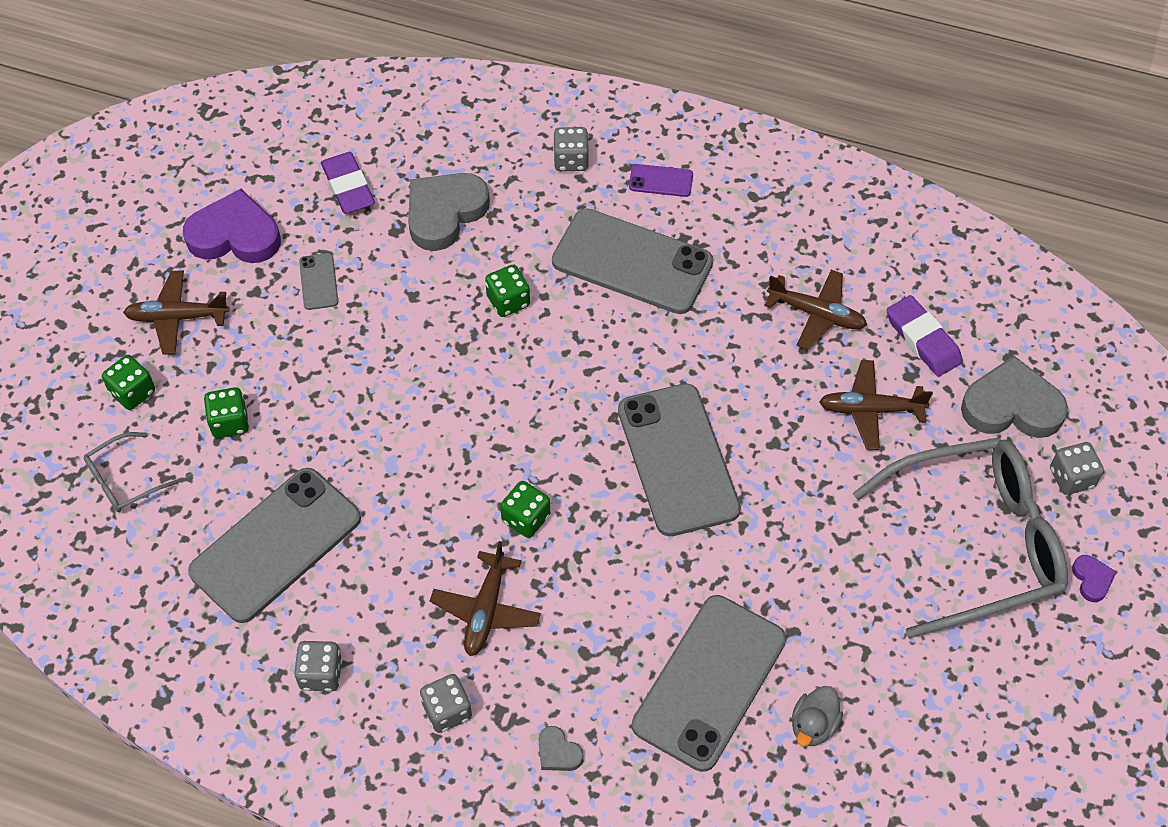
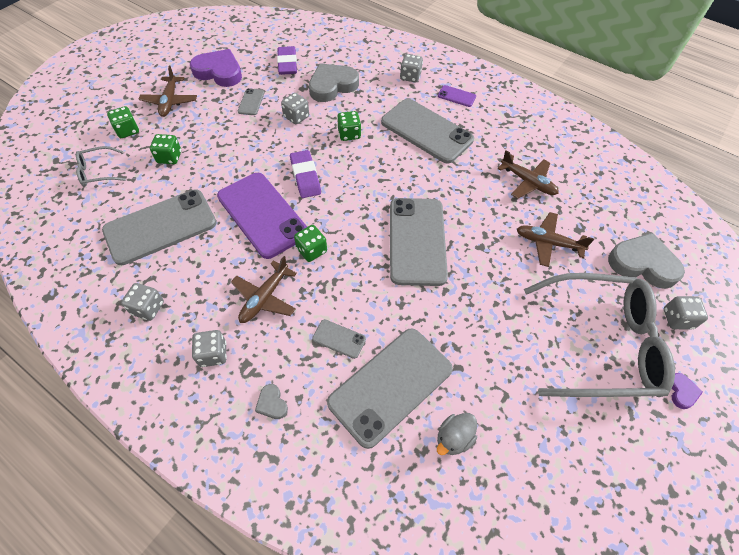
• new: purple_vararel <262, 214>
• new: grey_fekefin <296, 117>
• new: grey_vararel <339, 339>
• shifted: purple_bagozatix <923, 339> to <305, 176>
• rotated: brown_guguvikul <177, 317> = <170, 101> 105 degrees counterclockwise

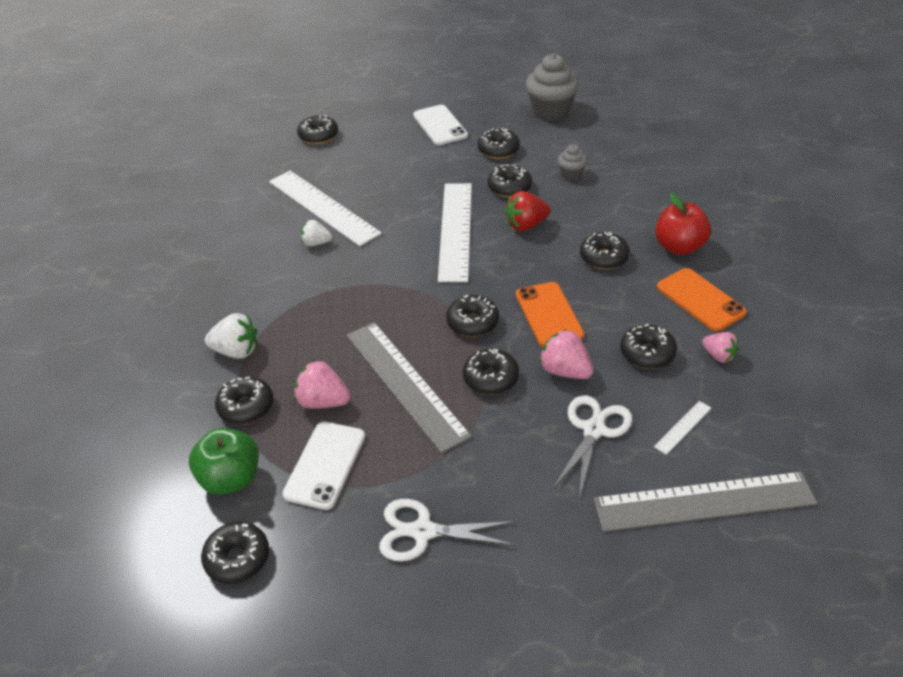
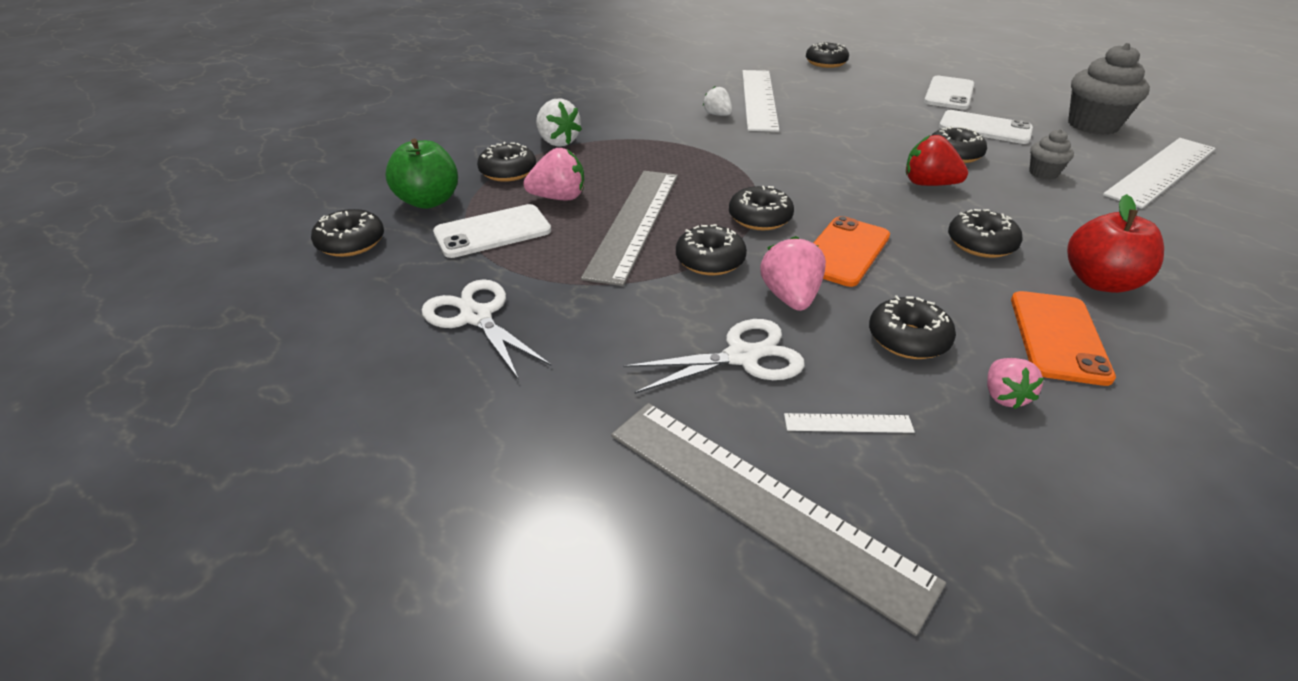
• shifted: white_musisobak <455, 230> to <1161, 171>
• swapped: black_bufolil <498, 150> to white_vararel <985, 128>
• rotated: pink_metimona <323, 401> = <559, 198> 105 degrees clockwise

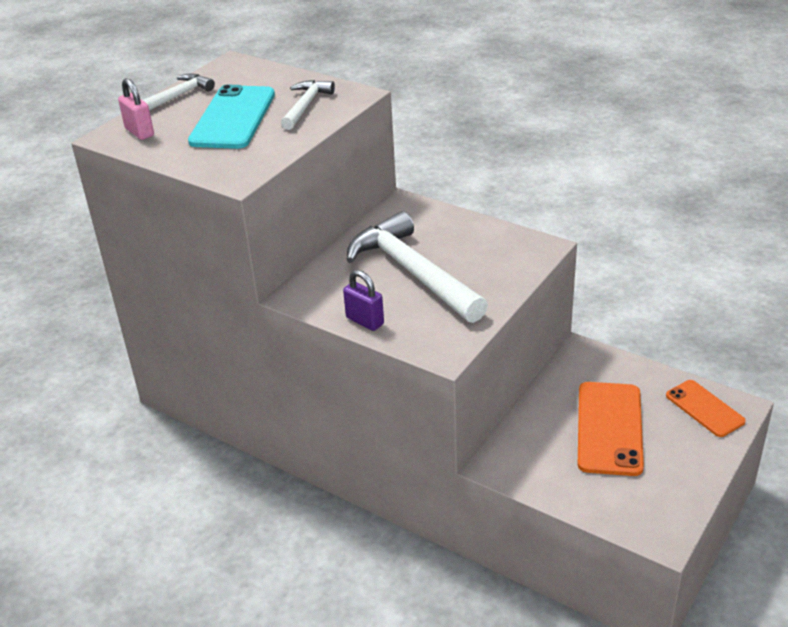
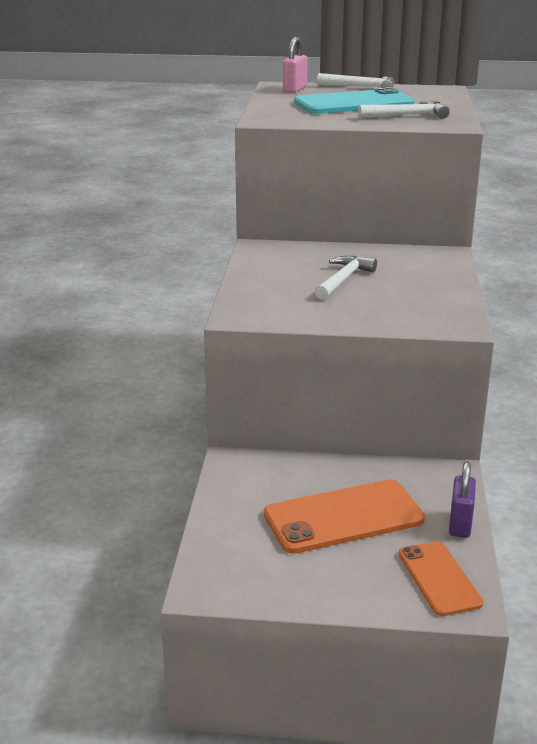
• shifted: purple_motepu <365, 321> to <460, 524>
• rotated: orange_vararel <704, 408> = <439, 578> 45 degrees counterclockwise
• scaled: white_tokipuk <413, 272> = <343, 280> x0.52

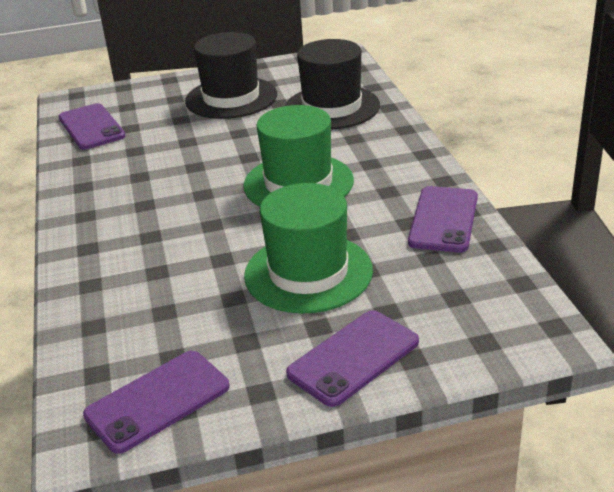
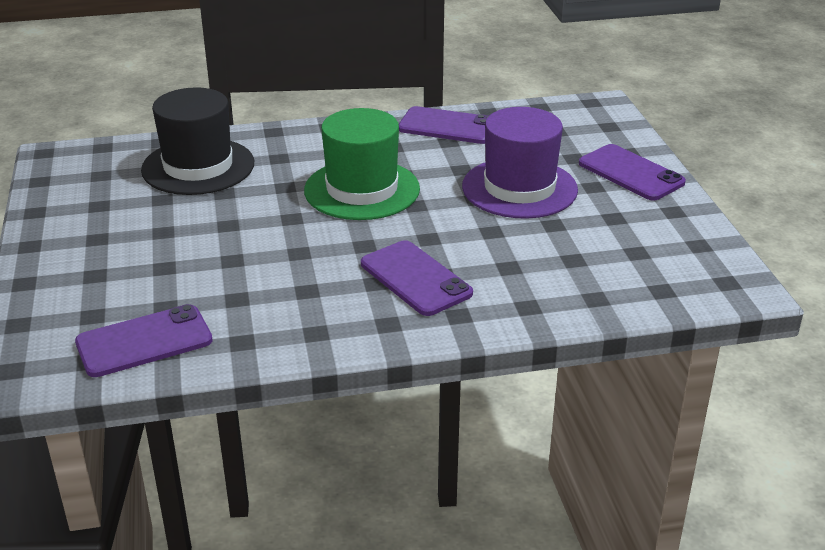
• gone: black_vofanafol <231, 98>
• shifted: purple_vararel <157, 401> to <415, 278>
• repainted: green_vofanafol <308, 273> to purple_vofanafol <519, 188>

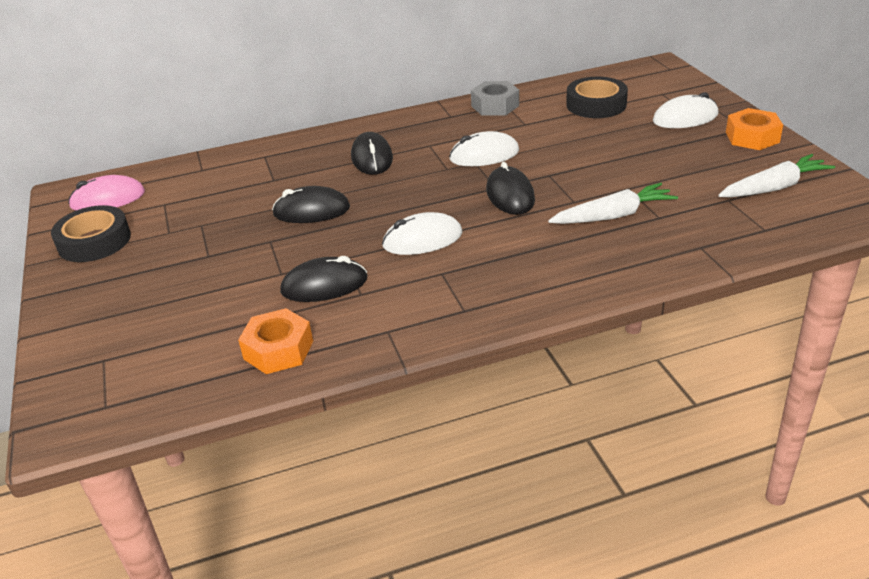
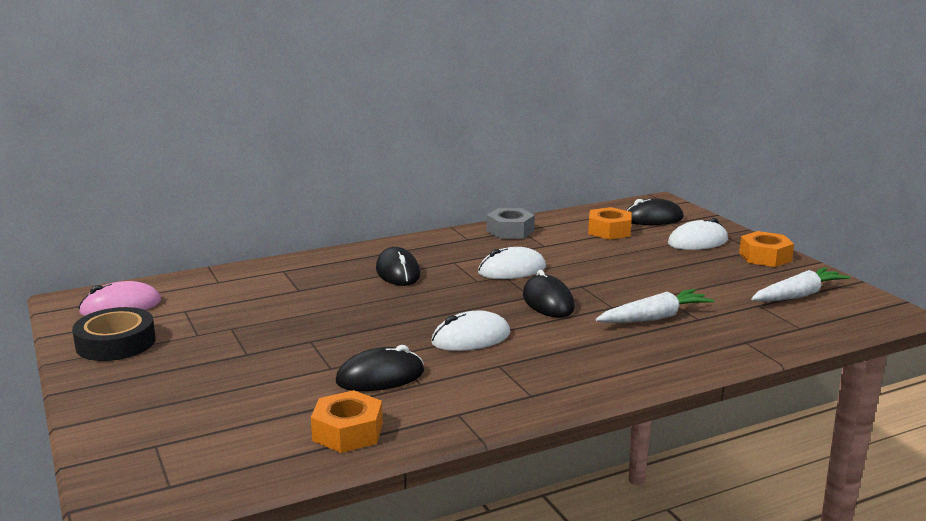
• shifted: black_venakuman <311, 211> to <653, 219>
• swapped: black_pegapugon <596, 105> to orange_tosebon <609, 231>

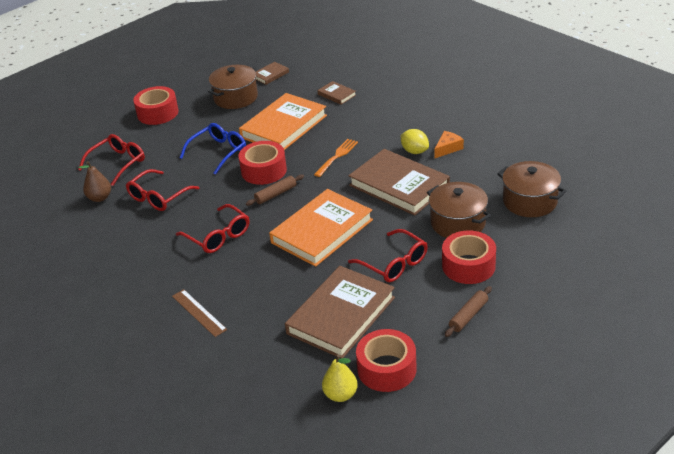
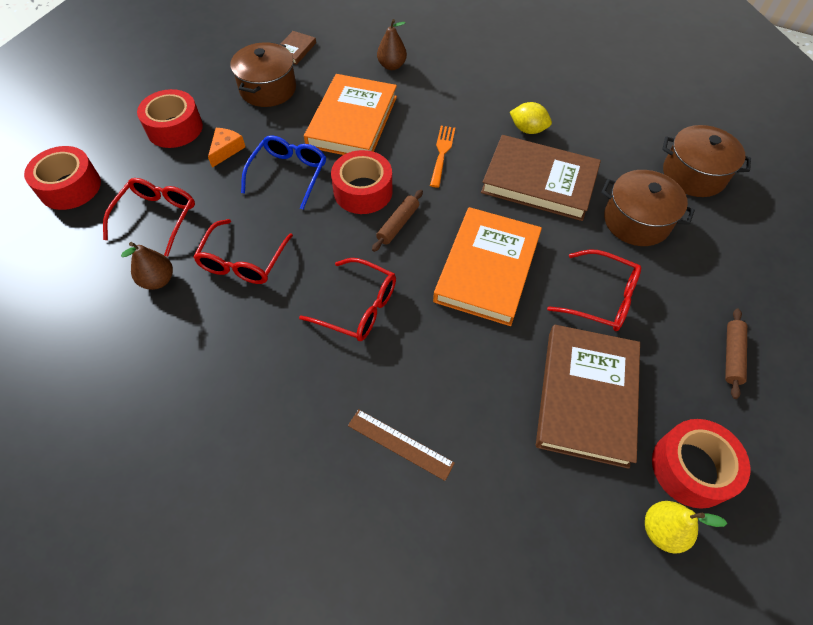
• shifted: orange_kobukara <448, 148> to <226, 150>
• shifted: red_pegapugon <468, 266> to <70, 187>
• swapped: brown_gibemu <336, 95> to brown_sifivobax <392, 66>

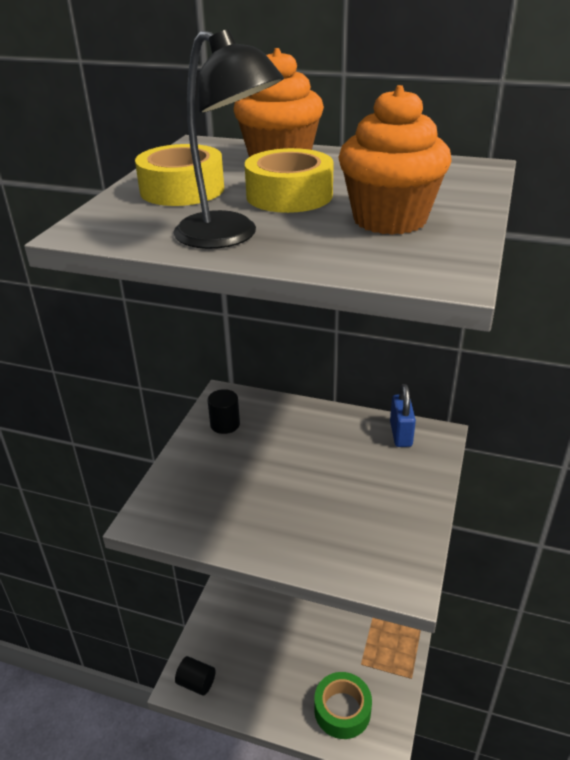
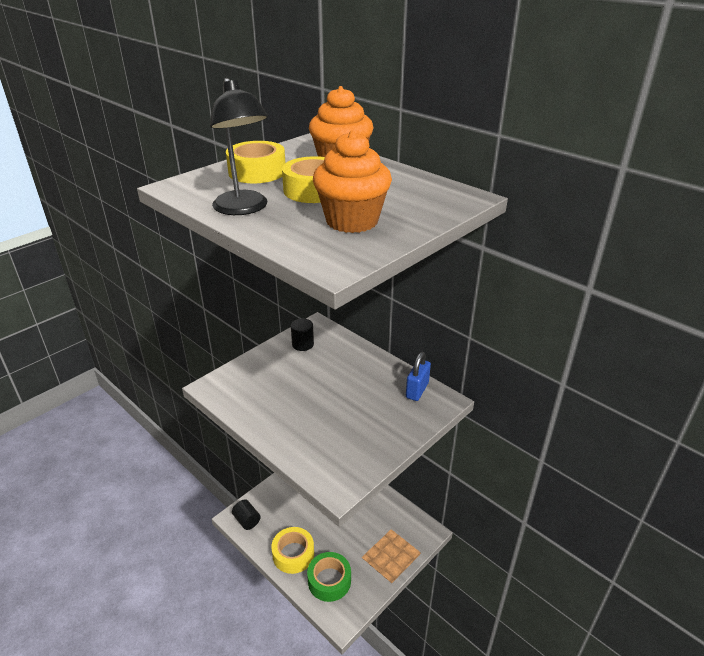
• new: yellow_pegapugon <293, 554>

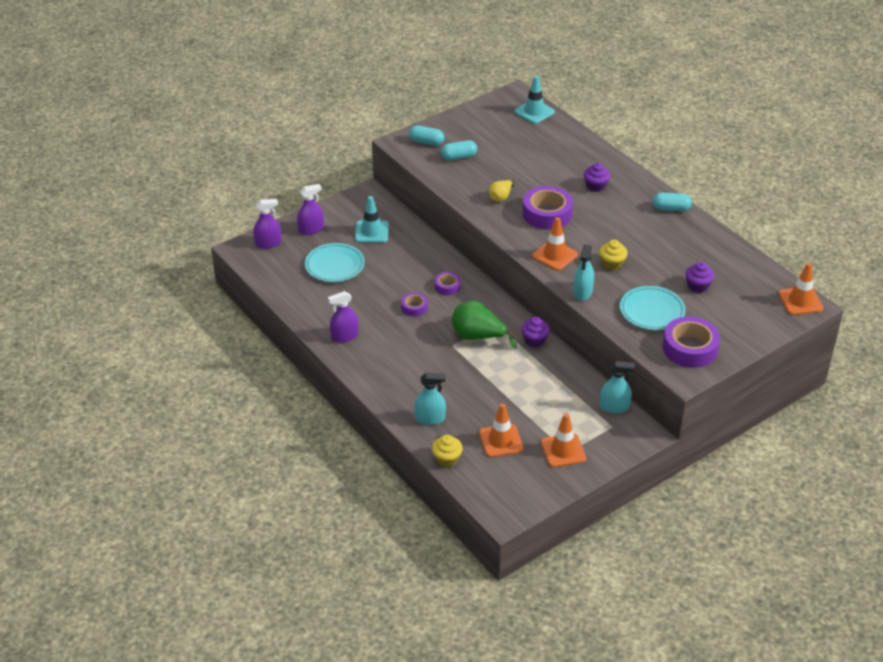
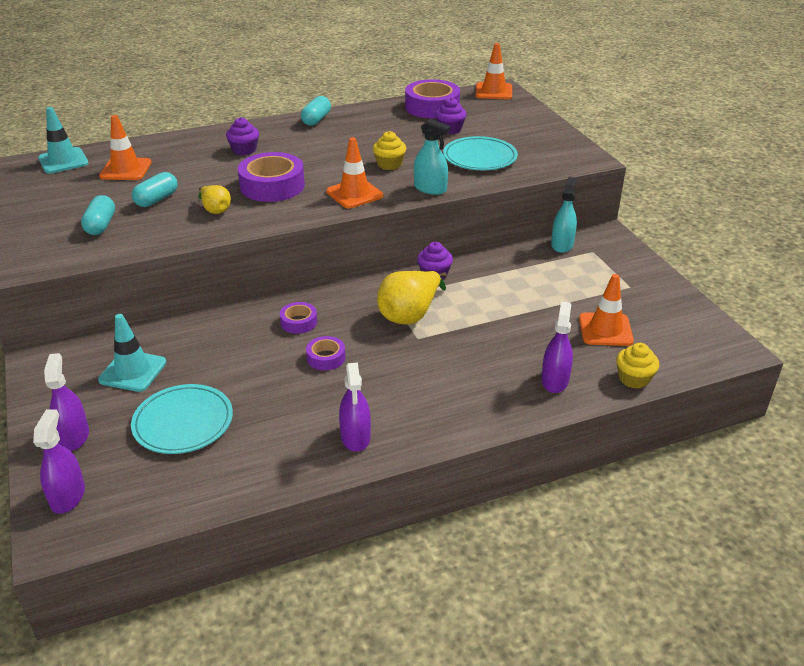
• shifted: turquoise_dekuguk <426, 142> to <156, 199>
• shifted: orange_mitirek <563, 450> to <125, 169>
• shifted: purple_pegapugon <690, 348> to <432, 107>
• repainted: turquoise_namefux <430, 418> to purple_namefux <554, 380>
• repainted: green_sifivobax <478, 337> to yellow_sifivobax <410, 314>

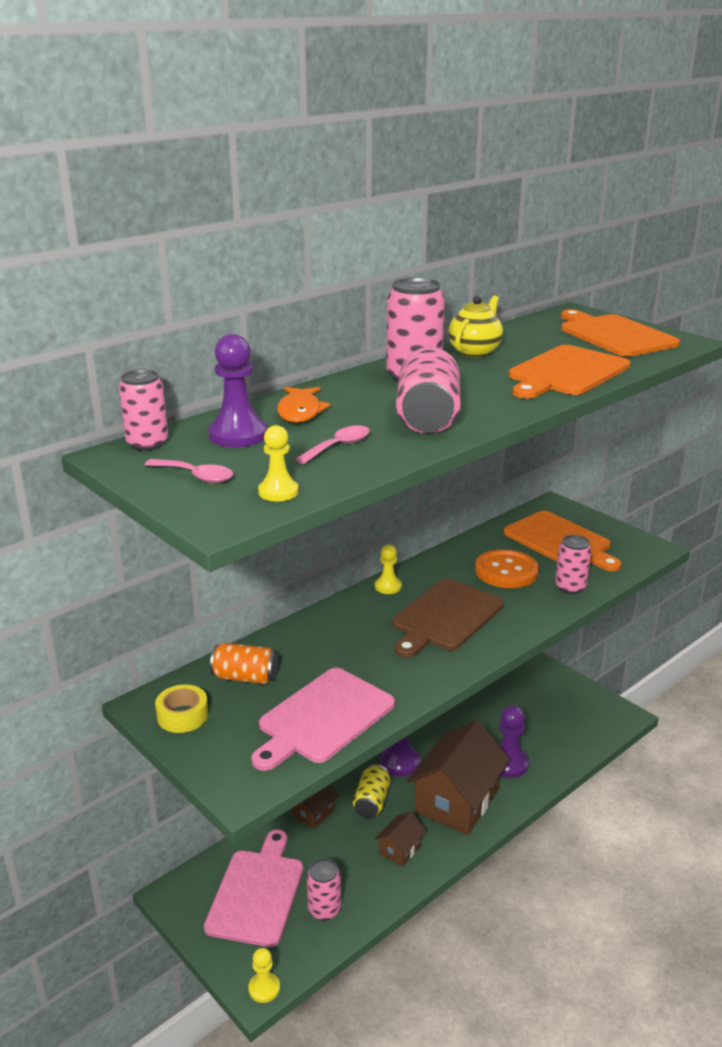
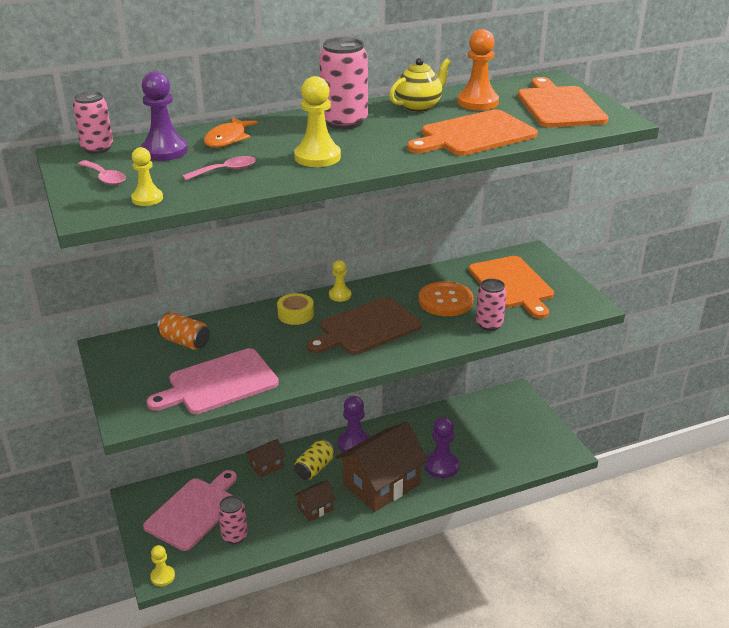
• new: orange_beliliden <477, 102>
• shifted: yellow_pegapugon <182, 715> to <295, 314>
• swapped: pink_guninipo <427, 417> to yellow_beliliden <317, 157>

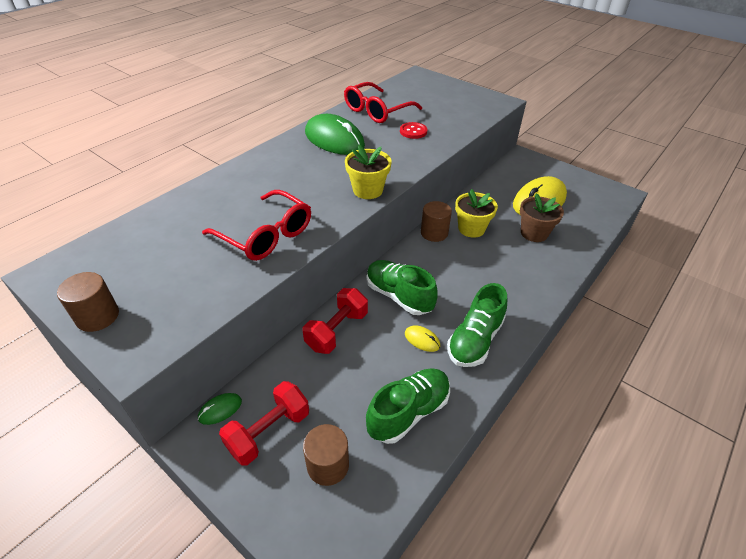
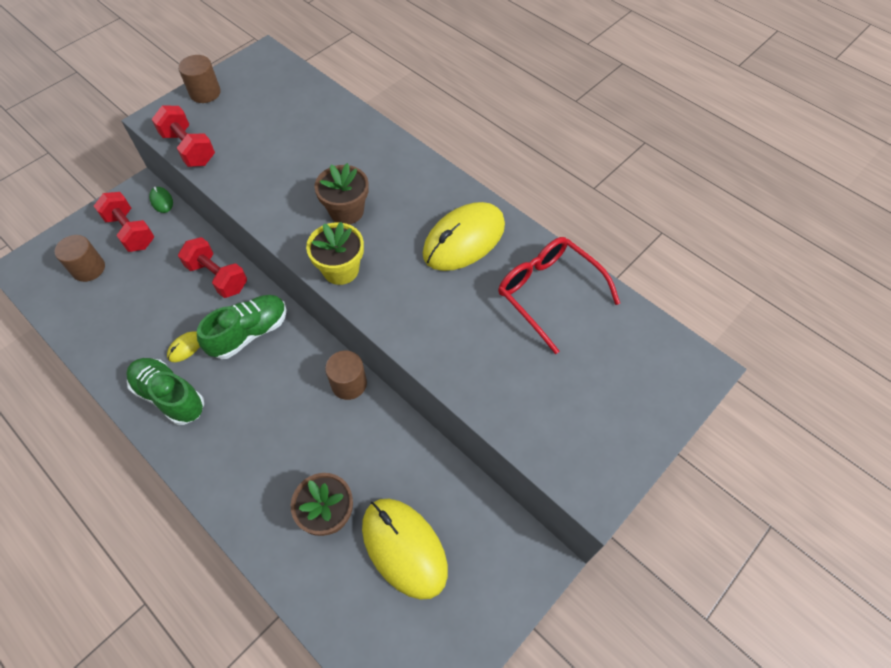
• gone: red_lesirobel <266, 235>
• gone: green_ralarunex <408, 412>
• gone: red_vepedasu <413, 131>
• gone: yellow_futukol <471, 229>
• new: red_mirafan <189, 148>
• new: brown_futukol <346, 211>
• repainted: green_venakuman <334, 139> to yellow_venakuman <464, 239>

